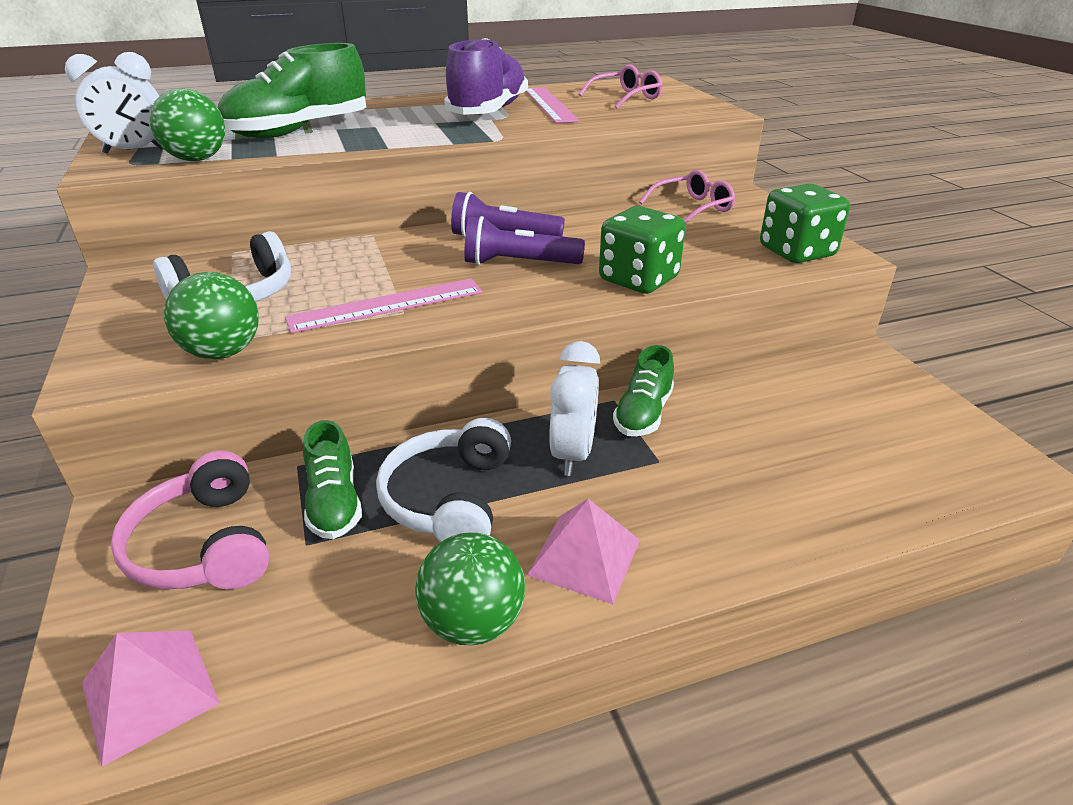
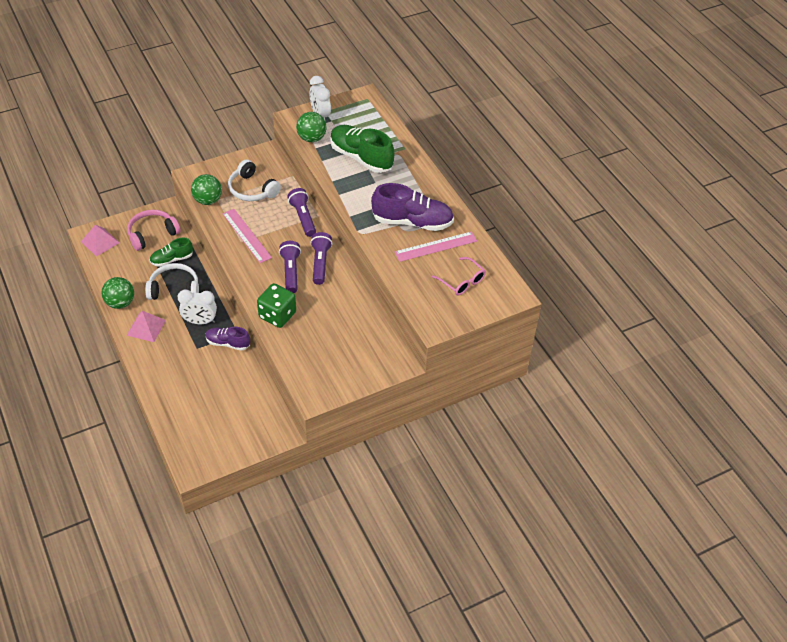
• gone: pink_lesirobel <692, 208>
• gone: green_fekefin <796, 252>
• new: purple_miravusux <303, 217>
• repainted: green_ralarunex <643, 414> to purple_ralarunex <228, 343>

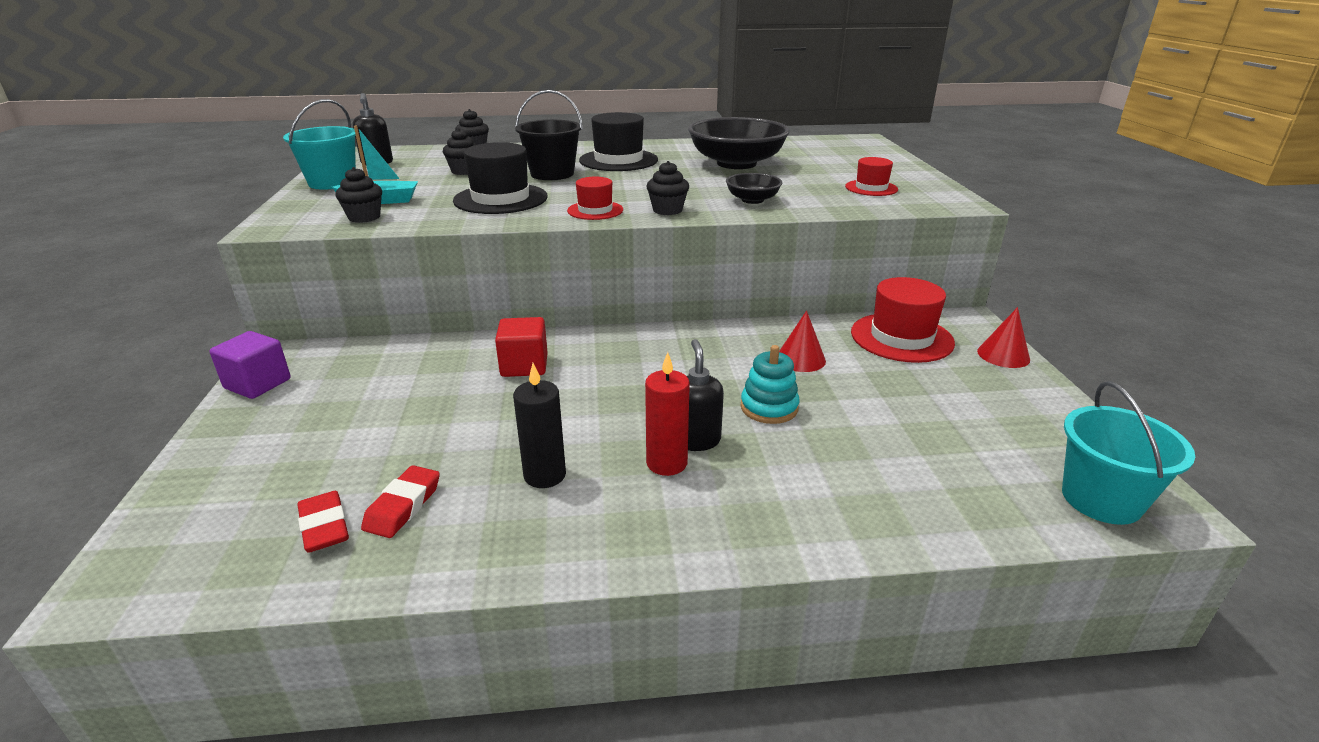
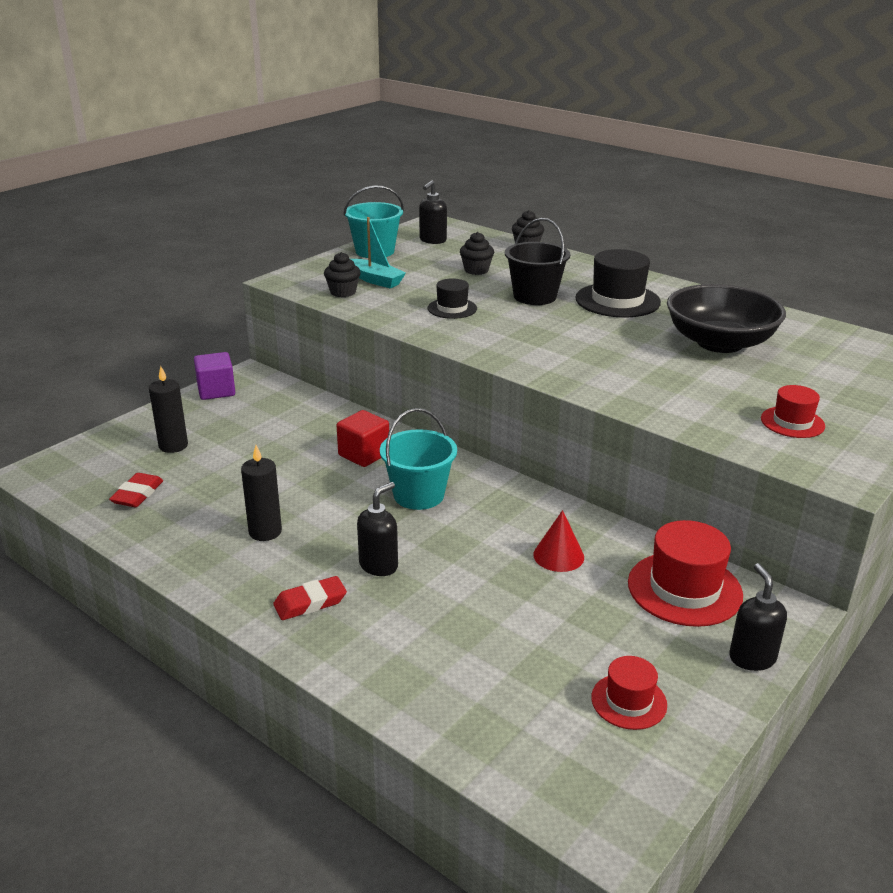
• gone: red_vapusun <666, 463>
• gone: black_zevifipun <667, 210>
• gone: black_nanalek <752, 200>
• gone: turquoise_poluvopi <769, 407>
• new: black_vapusun <173, 446>
• shifted: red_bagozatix <403, 506> to <310, 603>
• shifted: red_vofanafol <595, 210> to <628, 701>
• shifted: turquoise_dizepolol <1101, 499> to <418, 495>
• swapped: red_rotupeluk <1003, 355> to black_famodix <752, 658>
• scaled: black_vofanafol <500, 199> = <452, 308> x0.58

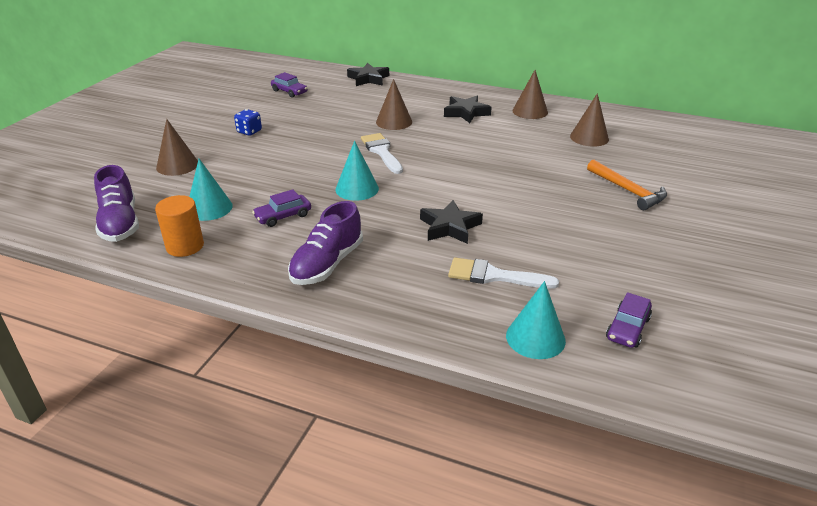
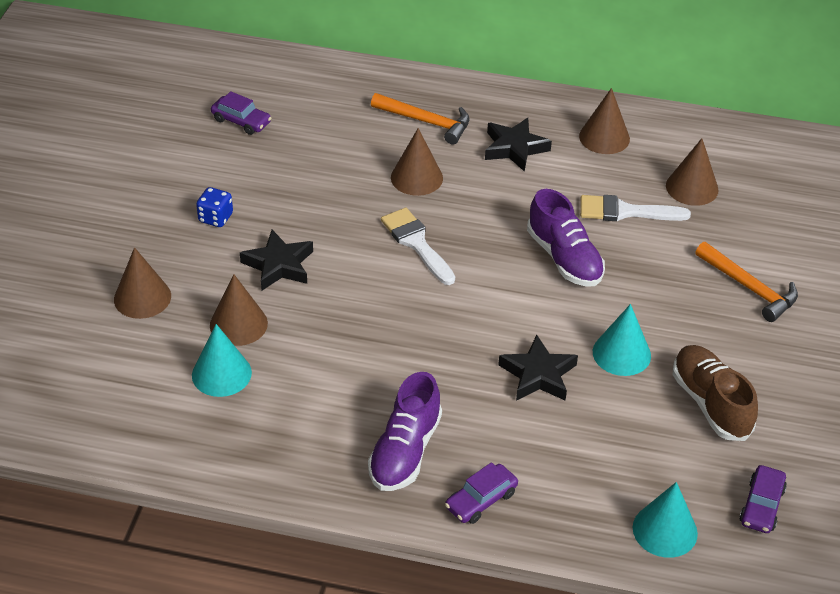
• gone: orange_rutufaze <185, 246>
• new: brown_rotupeluk <238, 324>
• new: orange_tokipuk <426, 122>
• new: brown_ralarunex <710, 403>
• shifted: purple_ralarunex <120, 223> to <564, 258>
• shifted: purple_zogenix <283, 216> to <481, 500>
• shifted: turquoise_rotupeluk <357, 189> to <621, 353>
• shifted: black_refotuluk <368, 79> to <278, 265>
• shifted: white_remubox <494, 276> to <625, 211>

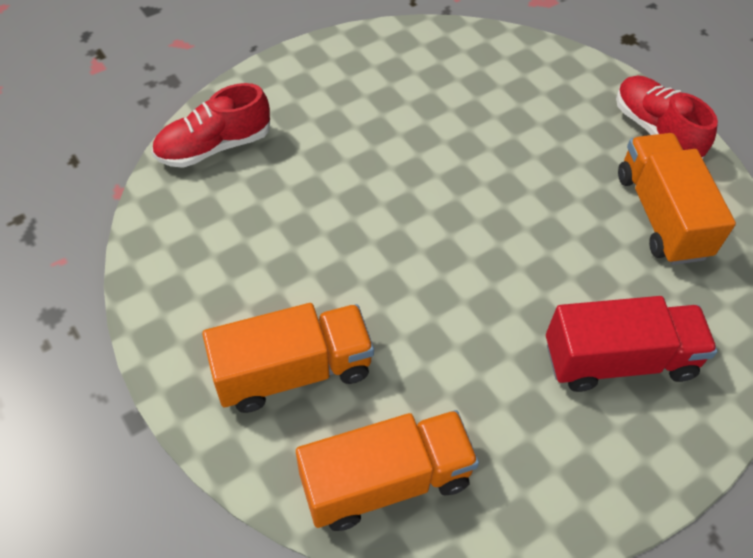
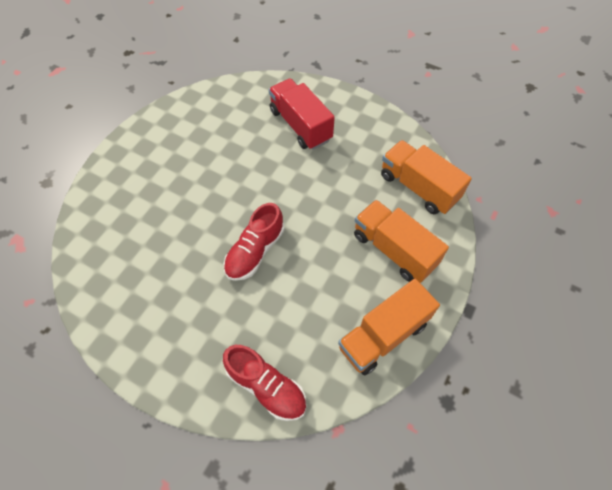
• shifted: red_ralarunex <655, 131> to <255, 251>
• shifted: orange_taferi <661, 215> to <383, 335>

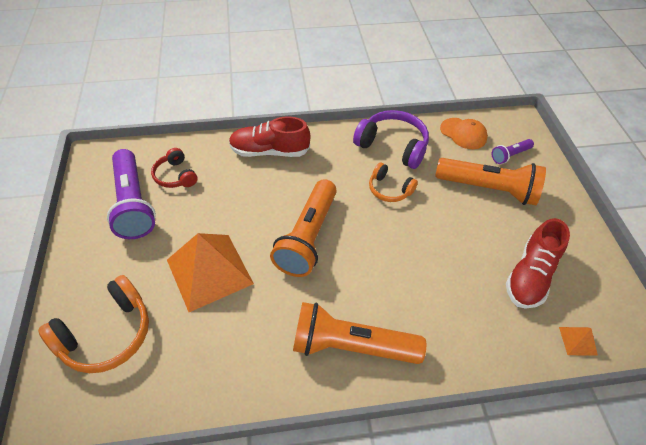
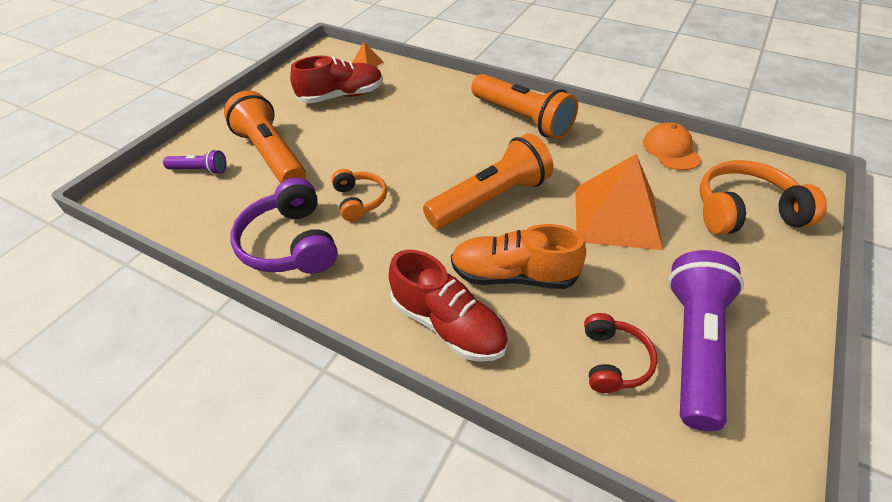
• new: orange_ralarunex <513, 275>
• shifted: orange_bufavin <463, 133> to <671, 150>

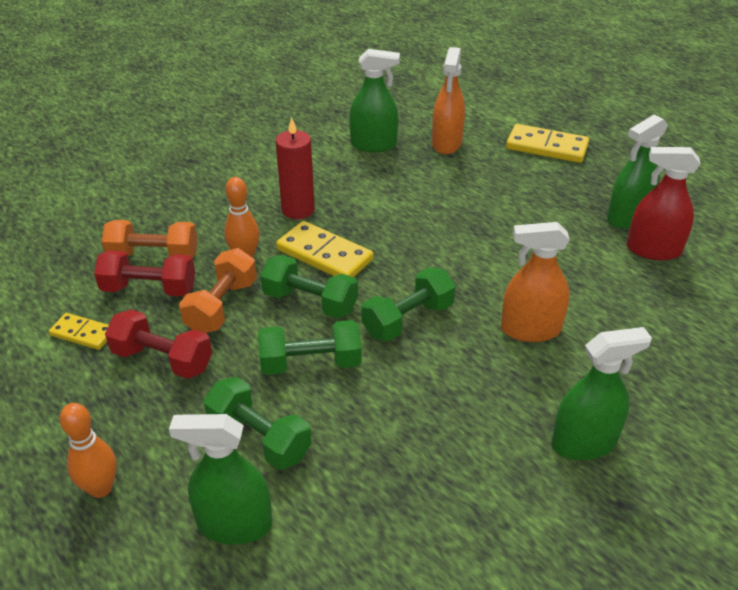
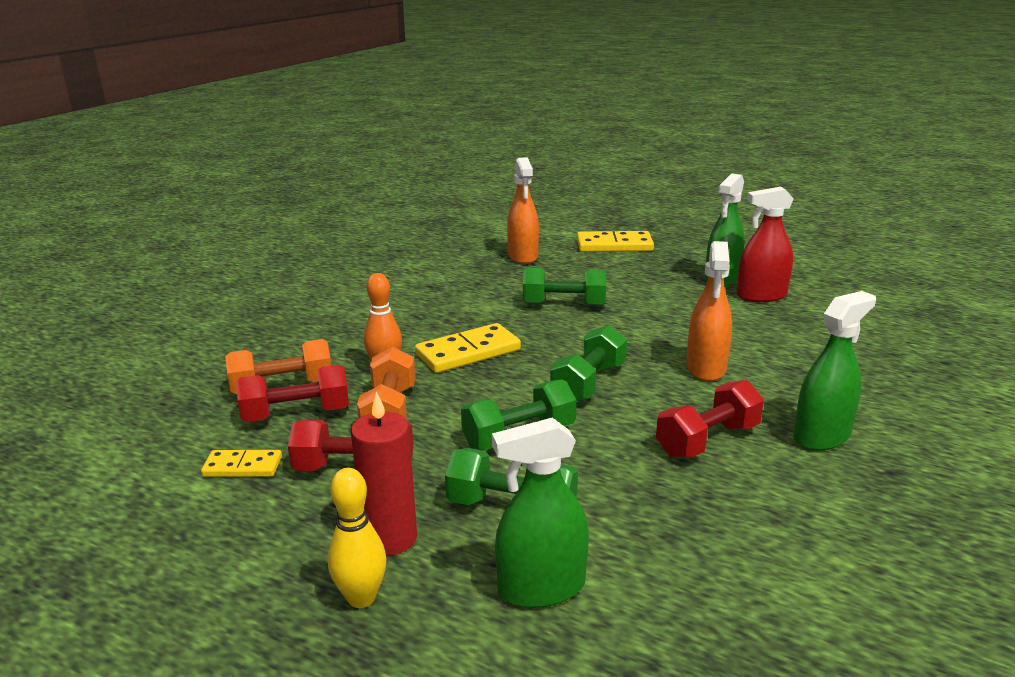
• gone: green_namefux <373, 145>
• new: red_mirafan <707, 440>
• shifted: green_mirafan <310, 302> to <564, 305>
• shifted: red_vapusun <298, 210> to <390, 538>
• repainted: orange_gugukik <100, 488> to yellow_gugukik <361, 598>
• rotated: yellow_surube <324, 255> = <468, 352> 45 degrees counterclockwise
• rotated: orange_namefux <530, 329> = <706, 368> 60 degrees counterclockwise

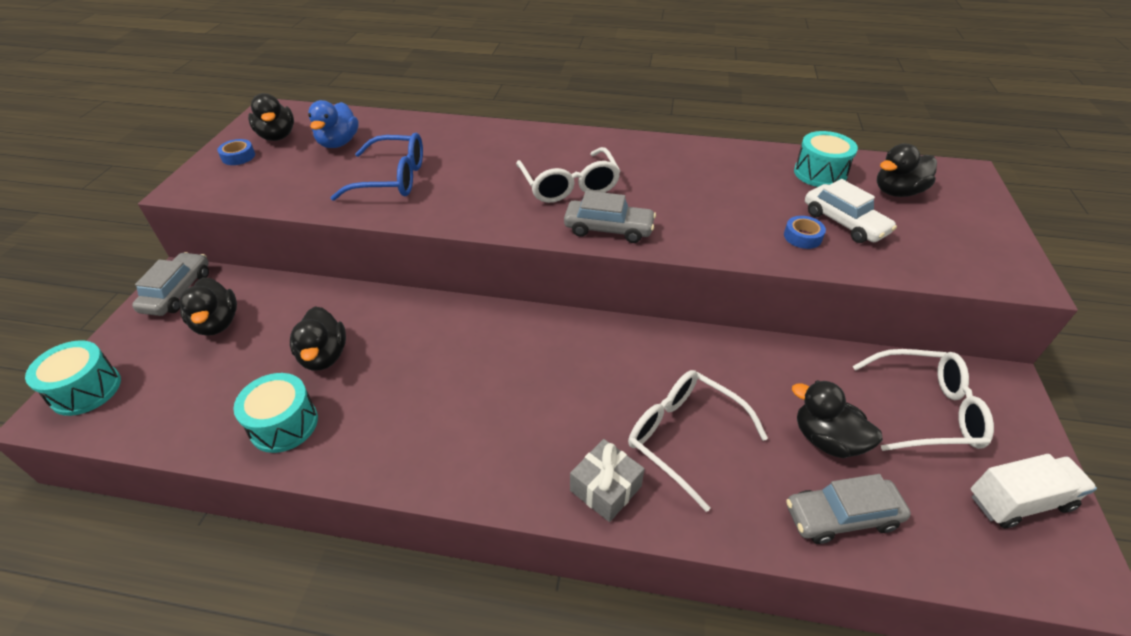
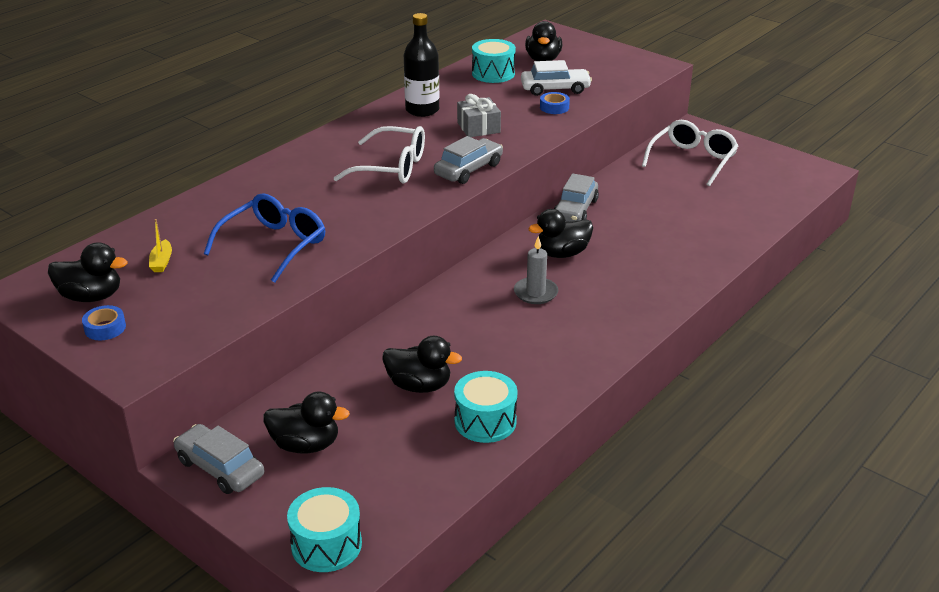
• gone: white_lesirobel <683, 437>
• gone: white_taferi <1019, 501>
• new: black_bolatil <422, 110>
• new: grey_vapusun <535, 293>
• shifted: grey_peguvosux <605, 488> to <478, 127>
• shifted: grey_zogenix <841, 516> to <575, 210>
• shifted: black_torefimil <826, 439> to <562, 253>
• swapped: blue_torefimil <338, 143> to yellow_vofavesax <162, 262>

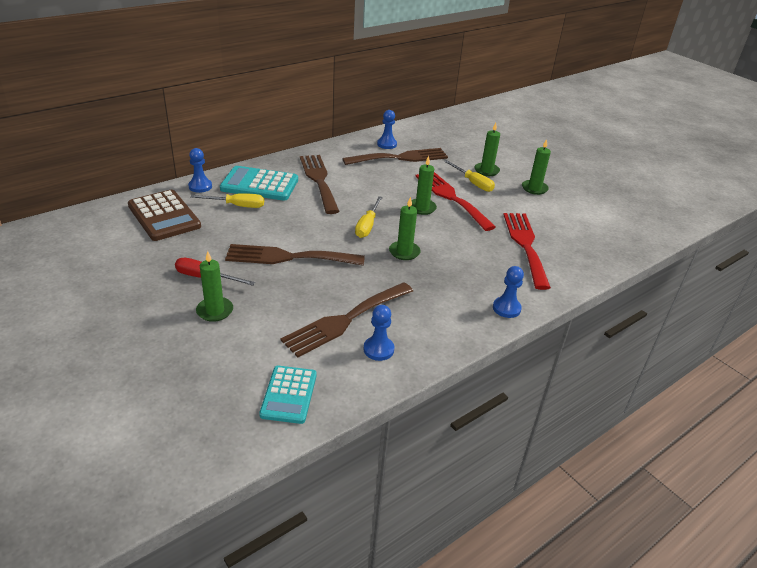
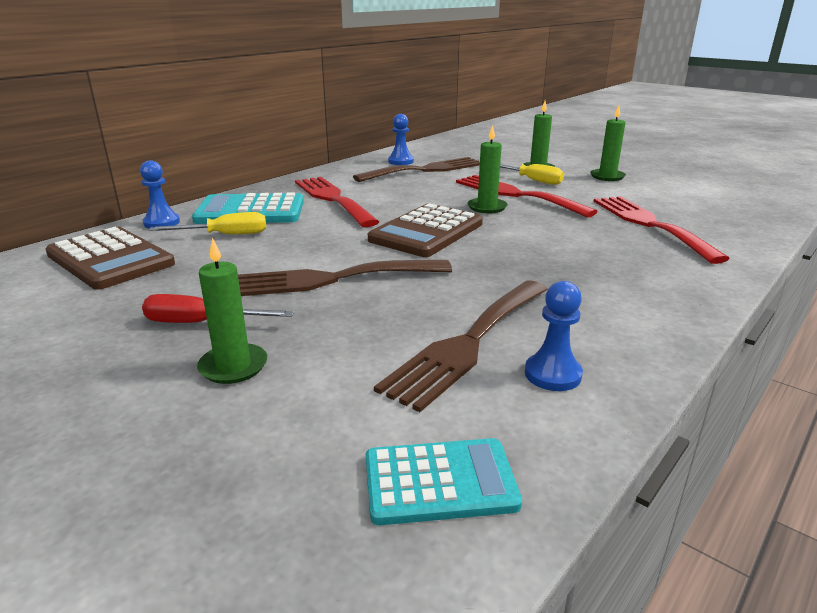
• gone: green_vapusun <404, 252>
• gone: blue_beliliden <506, 308>
• swapped: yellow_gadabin <367, 226> to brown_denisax <427, 232>
• repainted: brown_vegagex <319, 180> to red_vegagex <332, 199>
• rotated: turquoise_denisax <289, 395> = <440, 482> 90 degrees counterclockwise

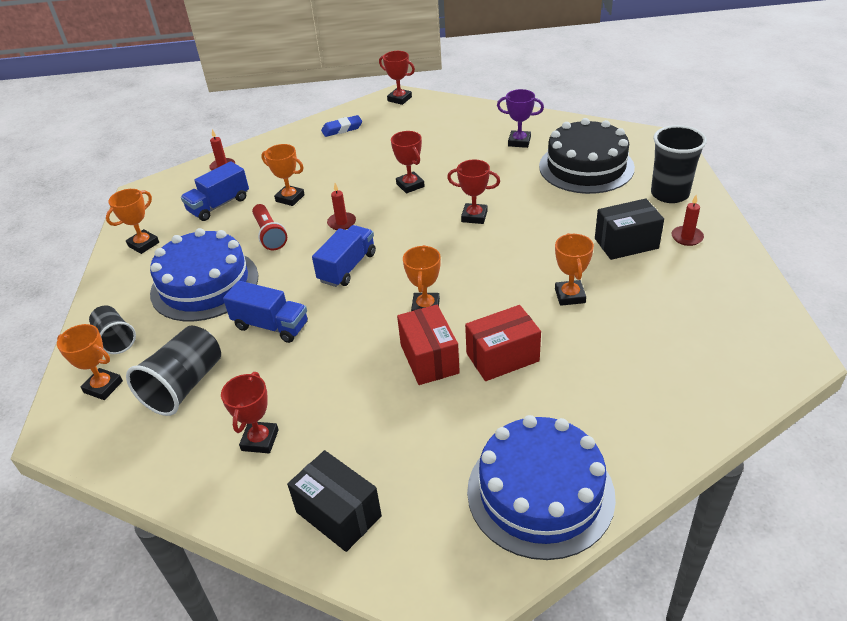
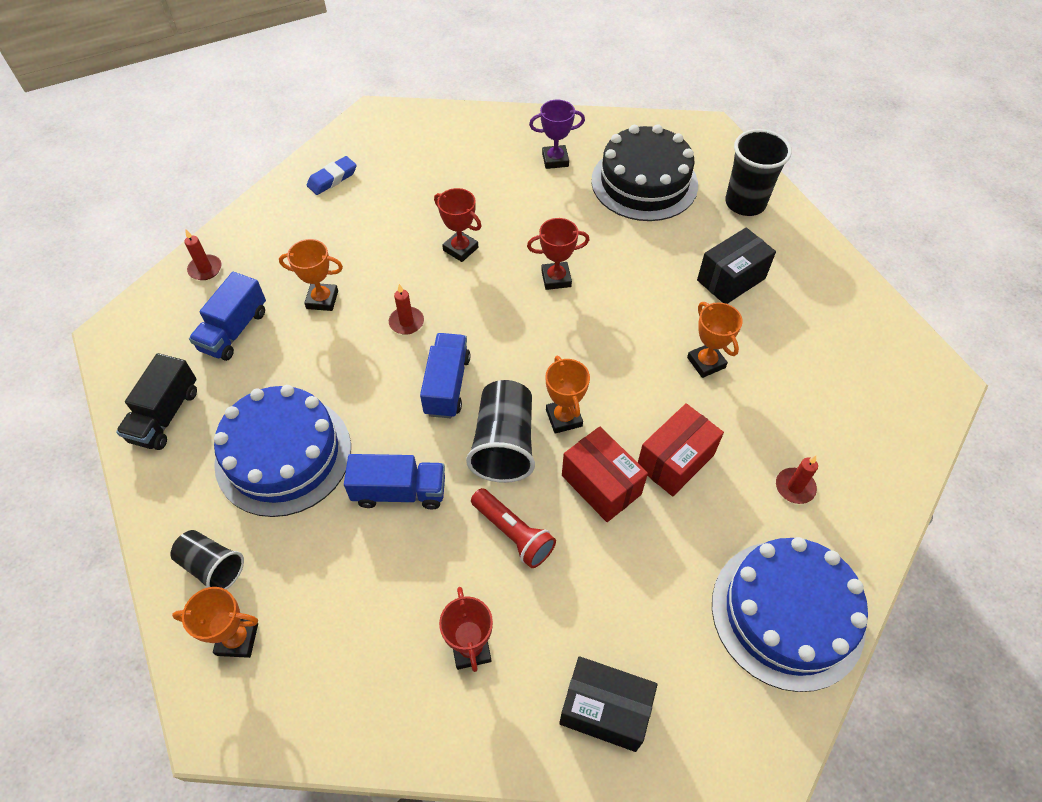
• gone: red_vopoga <399, 99>
• shifted: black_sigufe <184, 385> to <504, 444>
• shifted: red_miravusux <269, 235> to <513, 534>
• shifted: red_vapusun <687, 237> to <795, 487>
• swapped: orange_vopoga <143, 244> to black_taferi <165, 415>

